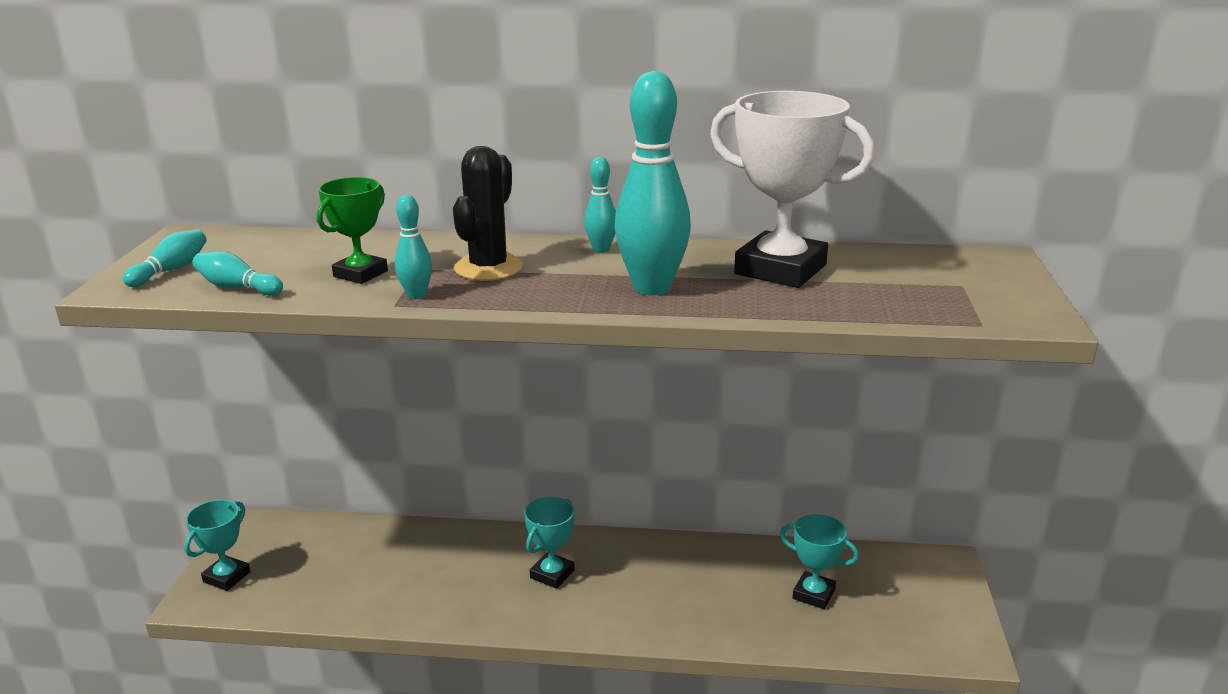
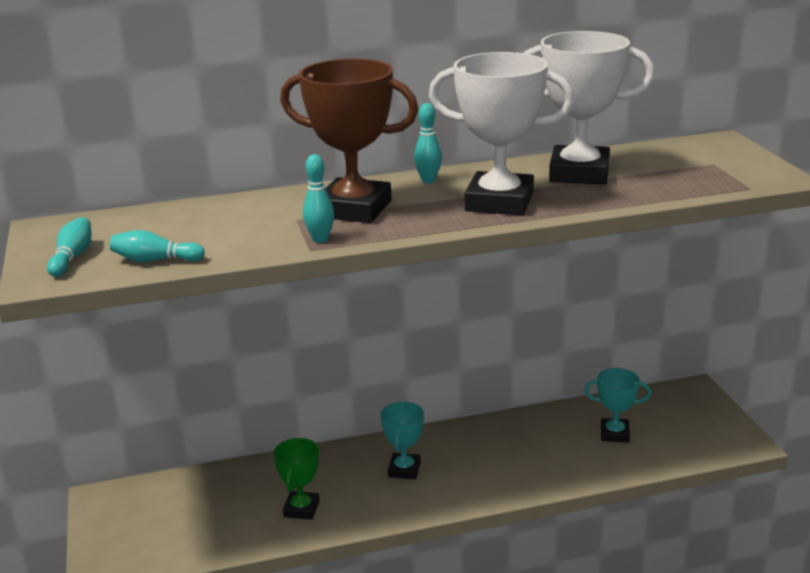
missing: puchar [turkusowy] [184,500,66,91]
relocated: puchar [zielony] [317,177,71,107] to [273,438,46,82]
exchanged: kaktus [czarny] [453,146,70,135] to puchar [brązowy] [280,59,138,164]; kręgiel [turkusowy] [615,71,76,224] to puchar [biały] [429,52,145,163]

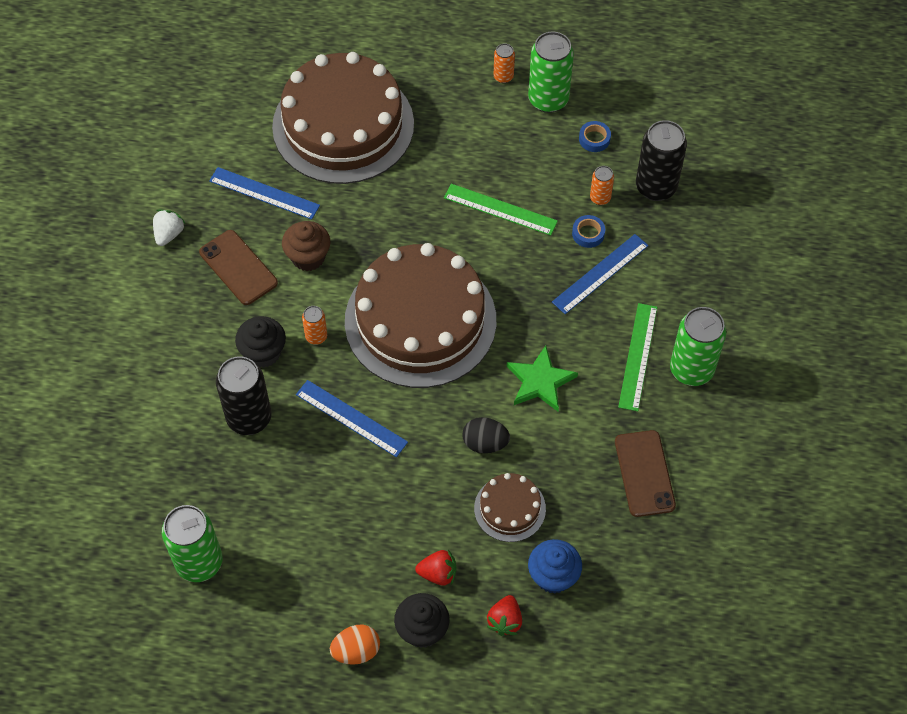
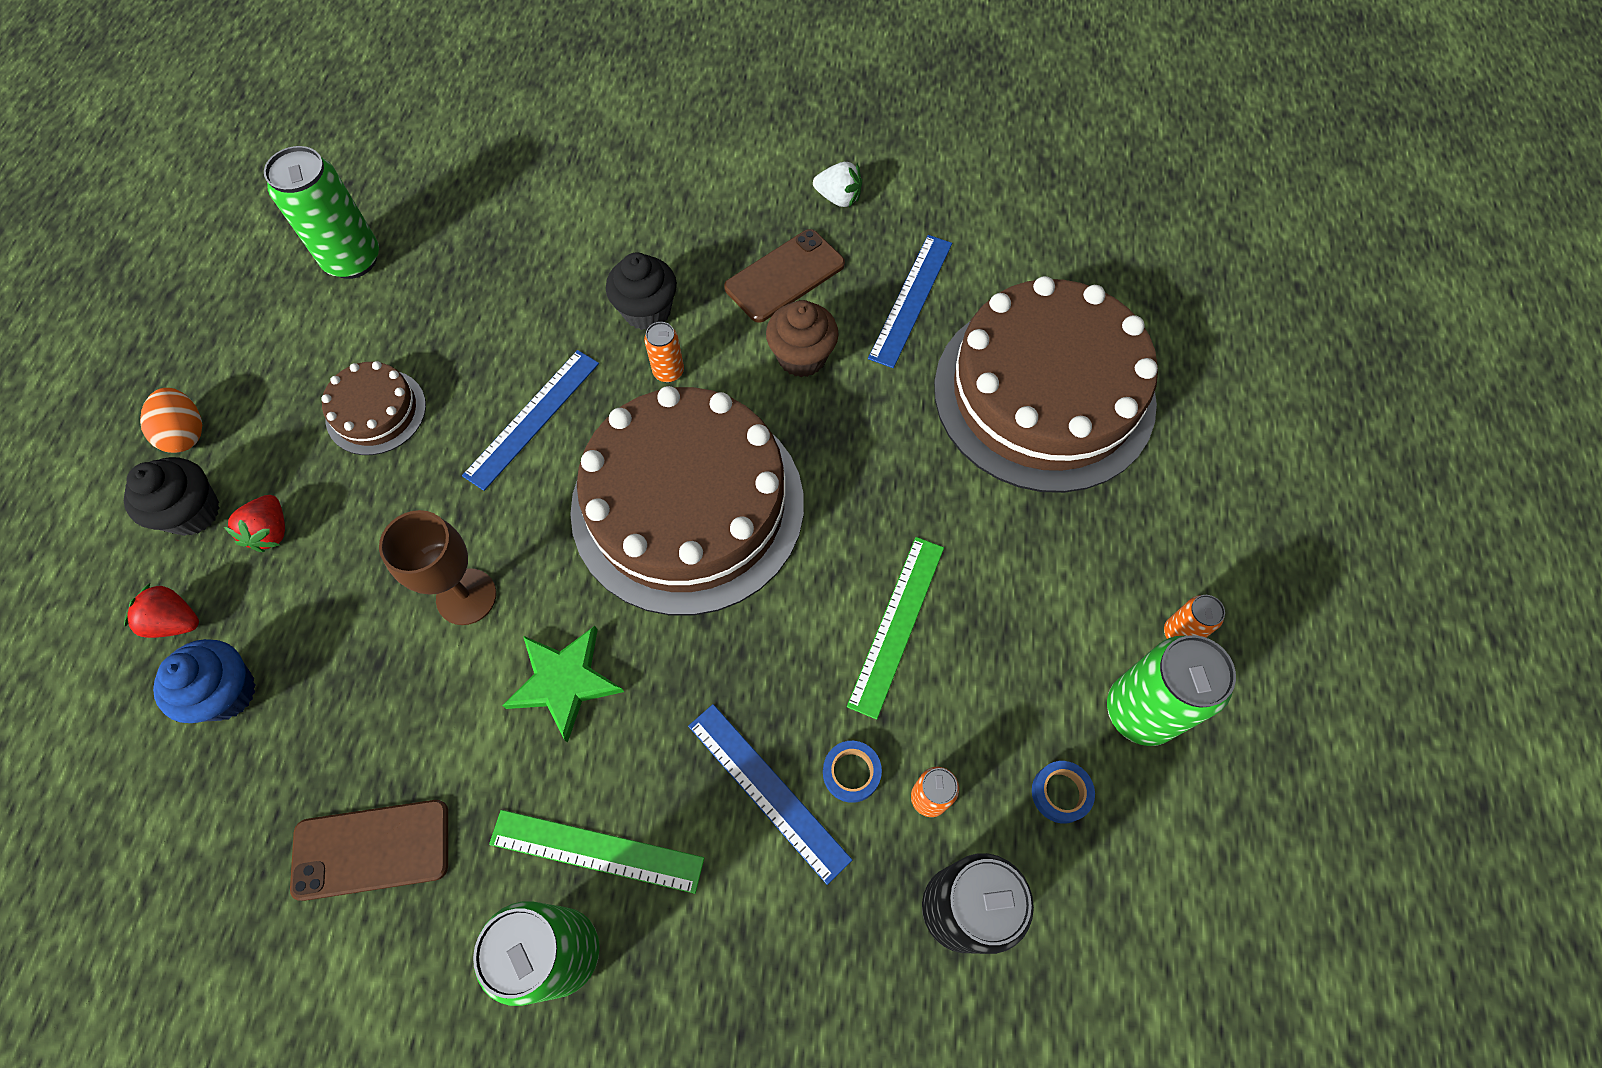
missing: puszka [czarny] [216,356,56,79]
relocated: tort [brązowy] [474,473,72,69] to [321,361,105,94]
exchanged: jajko [czarny] [462,417,48,36] to kielich [brązowy] [379,510,117,115]

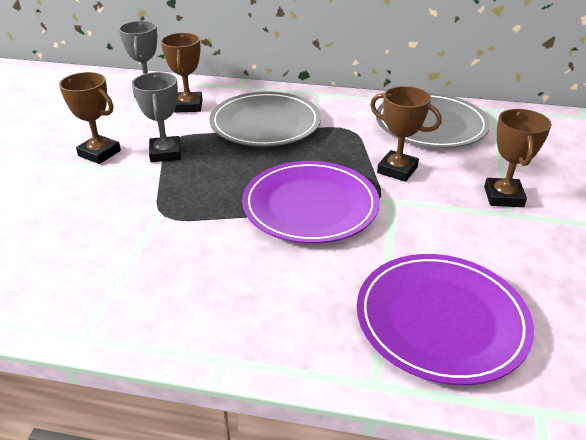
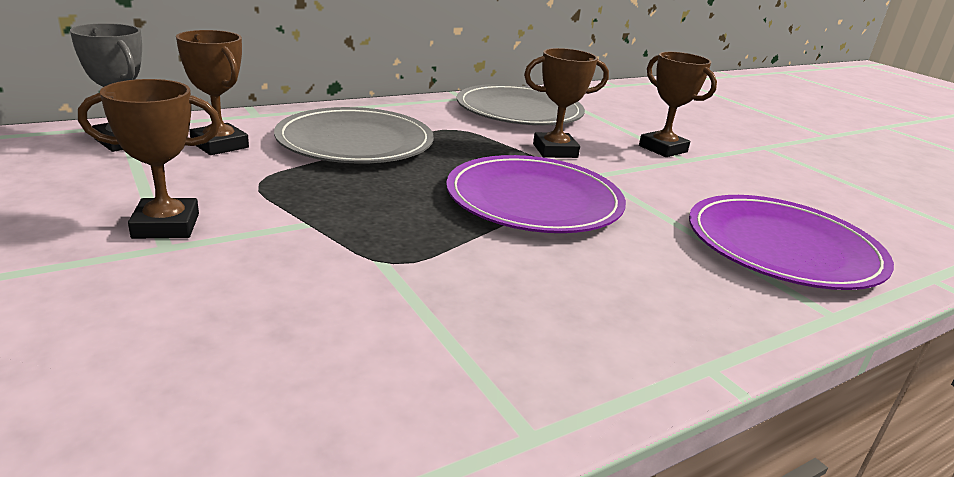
missing: puchar [szary] [132,72,49,90]

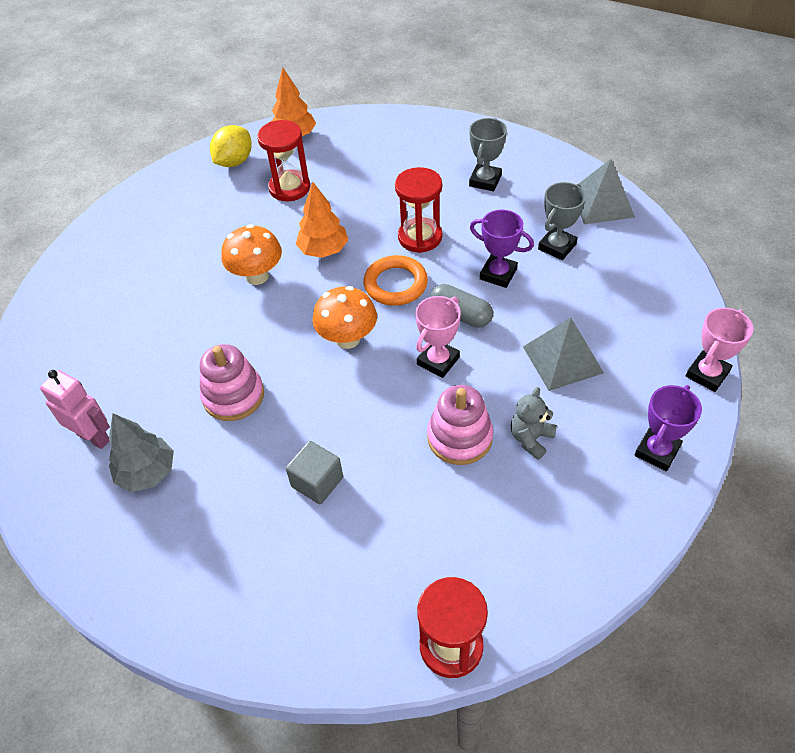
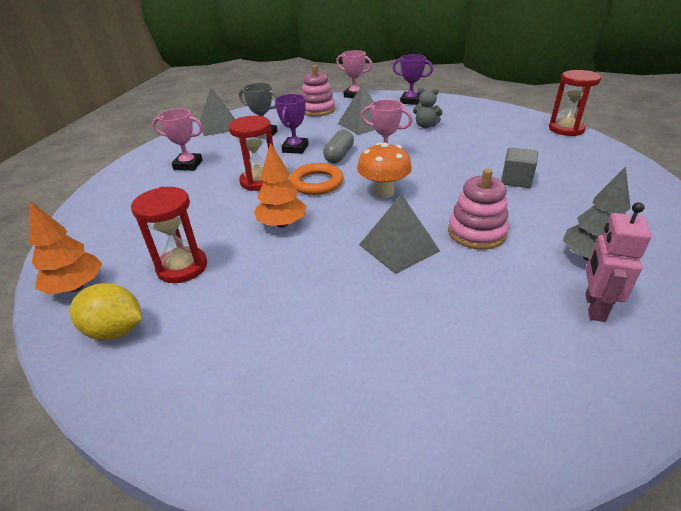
missing: grzyb [pomarańczowy] [222,224,60,61]
appeared: piramida [szary] [359,194,81,80]
relocated: zabawka nakładanka [różowy] [427,385,66,80] to [301,65,34,51]
colour: puchar [szary] [469,118,38,73] to puchar [różowy] [152,109,51,61]

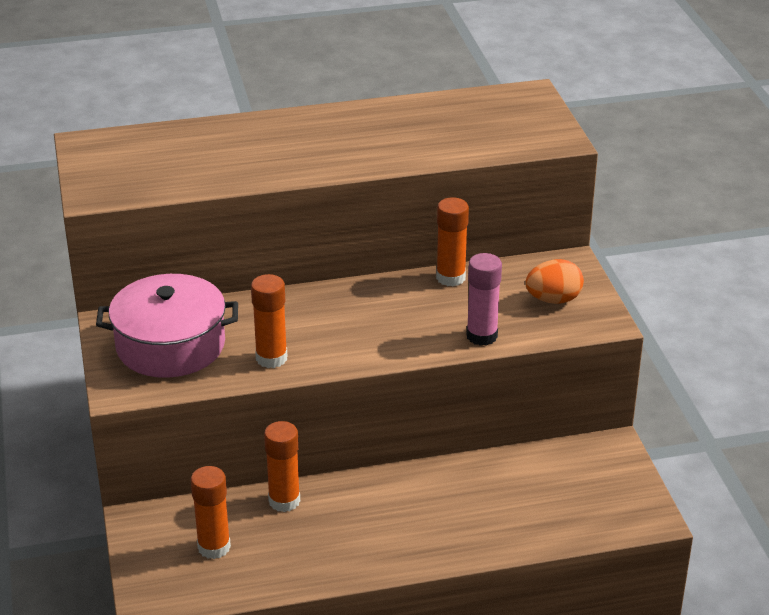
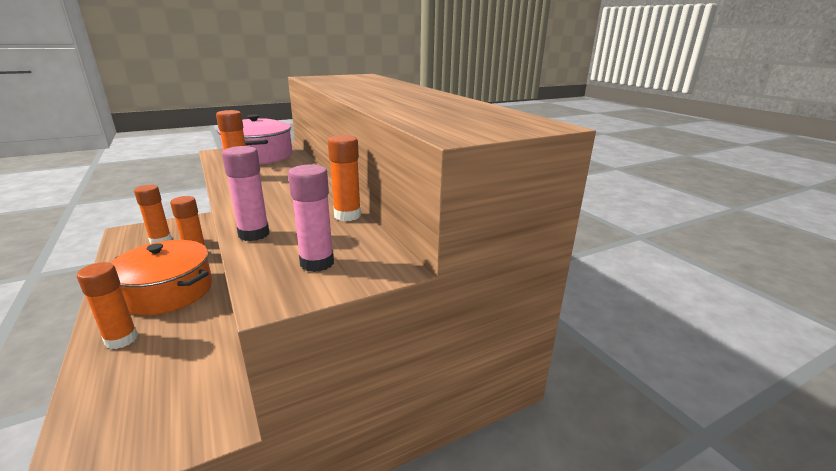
appeared: klej w sztyfcie [pomarańczowy] [77,262,61,87]; garnek [pomarańczowy] [110,240,102,75]
exchanged: jajko [pomarańczowy] [525,259,59,45] to klej w sztyfcie [różowy] [288,164,46,108]

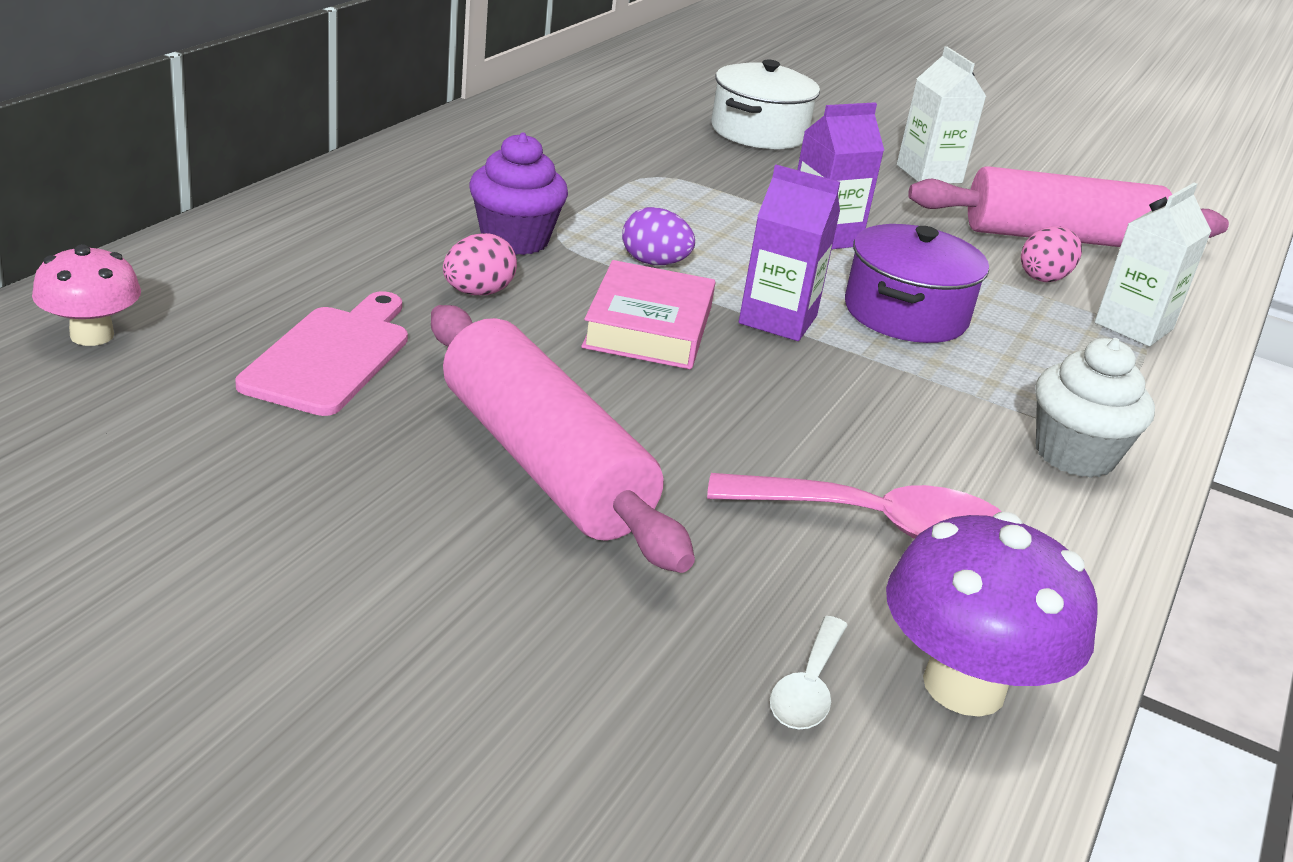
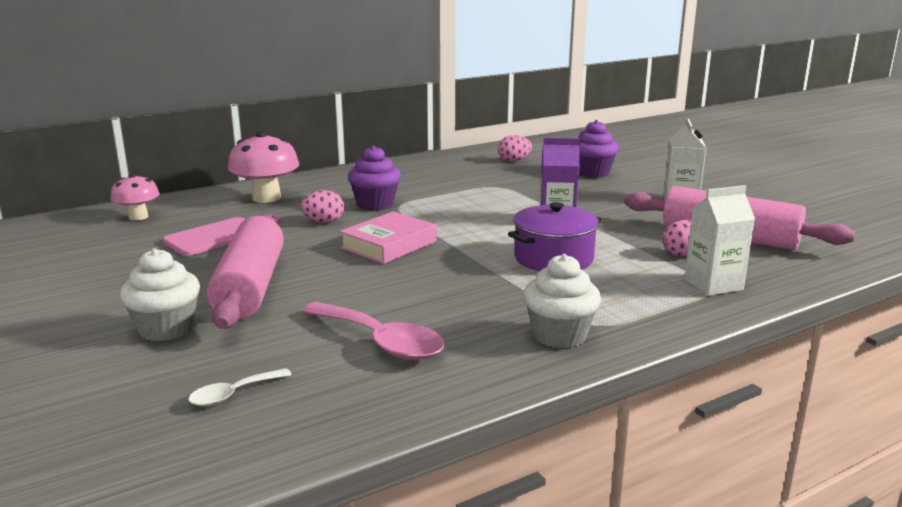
missing: jajko [fioletowy] [622,207,73,58]; karton mleka [fioletowy] [739,165,101,176]; grzyb [fioletowy] [886,512,212,205]
appeared: muffinka [biały] [120,248,80,93]; grzyb [różowy] [228,131,71,72]; jajko [różowy] [498,135,34,27]
exchanged: garnek [biały] [711,60,109,89] to muffinka [fioletowy] [578,120,41,58]

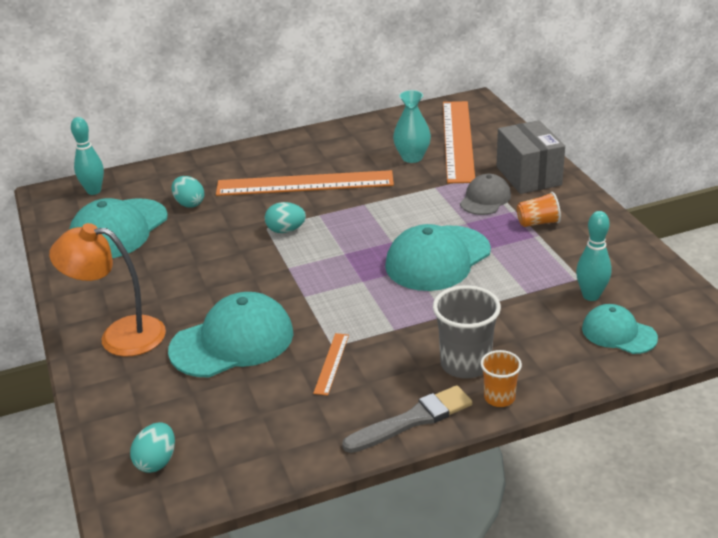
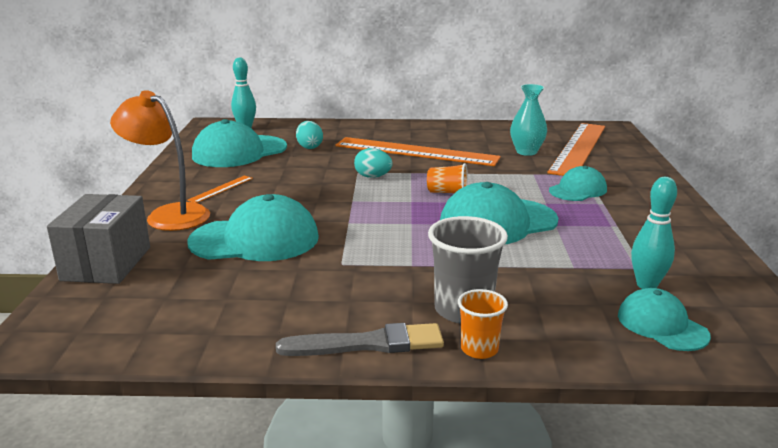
missing: jajko [turkusowy] [130,422,45,51]
relocated: linijka [pomarańczowy] [313,333,36,62] to [187,175,66,28]; pudełko [szary] [497,120,68,74] to [47,194,103,90]; szklanka [pomarańczowy] [517,192,44,35] to [427,163,41,30]
colour: czapka [szary] [460,174,51,41] to czapka [turkusowy] [549,166,58,35]

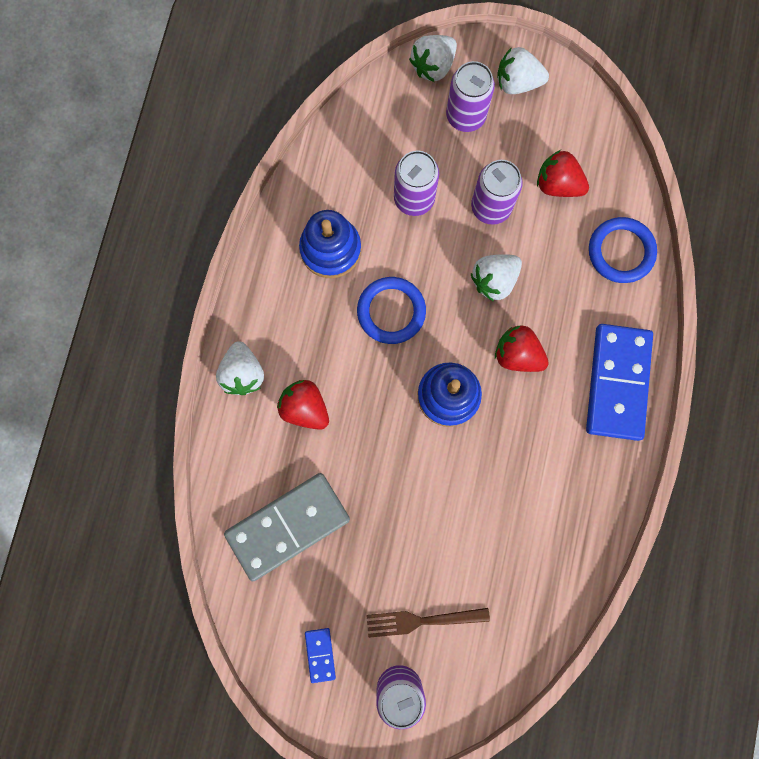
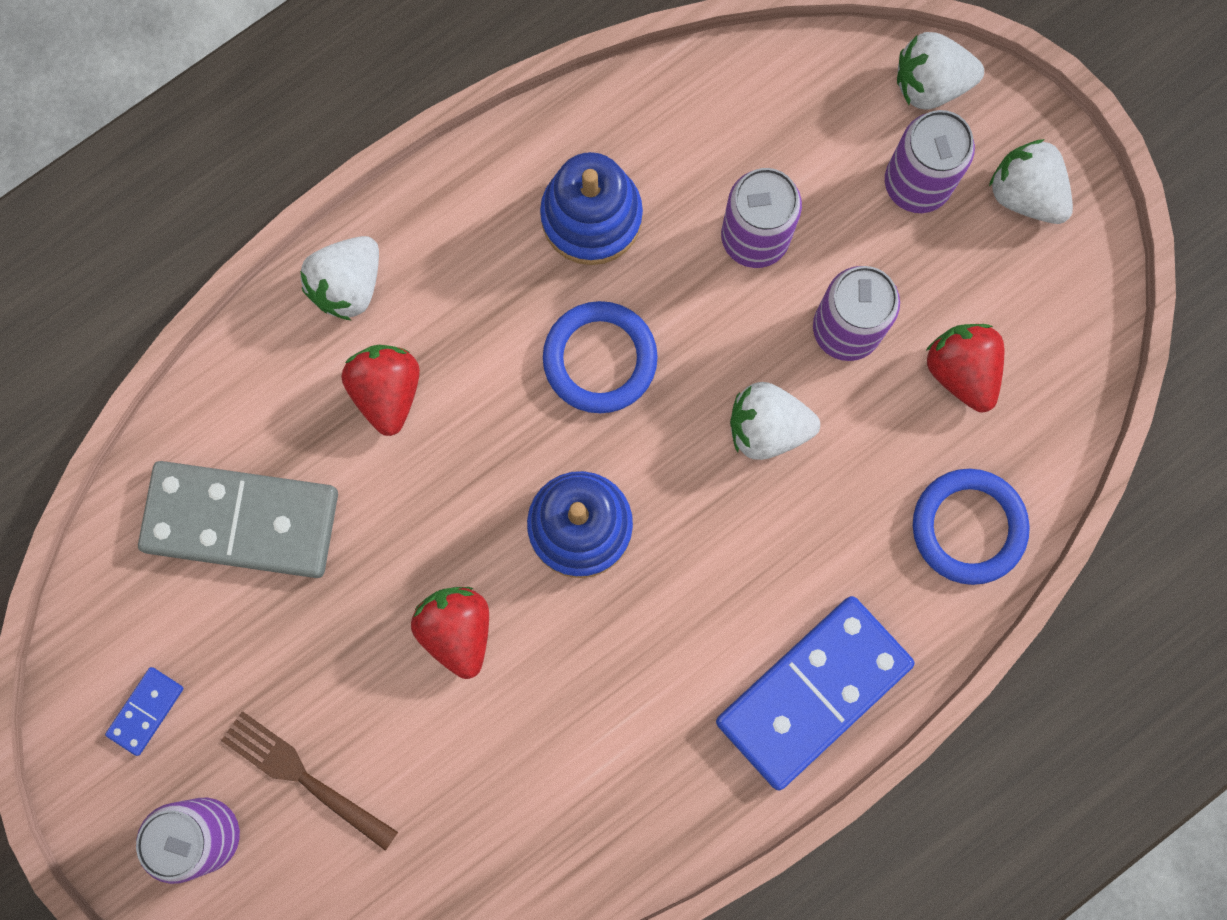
relocated: truskawka [czerwony] [495,325,54,47] to [411,587,78,92]

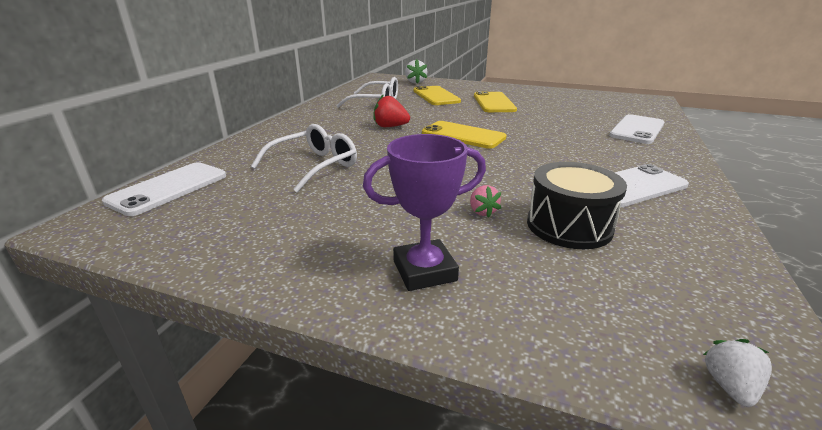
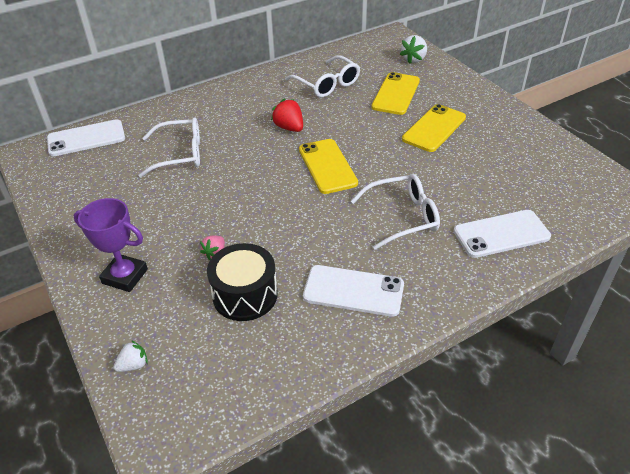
appeared: okulary [biały] [351,174,89,76]
relocated: truskawka [biały] [703,339,69,68] to [114,340,34,32]

